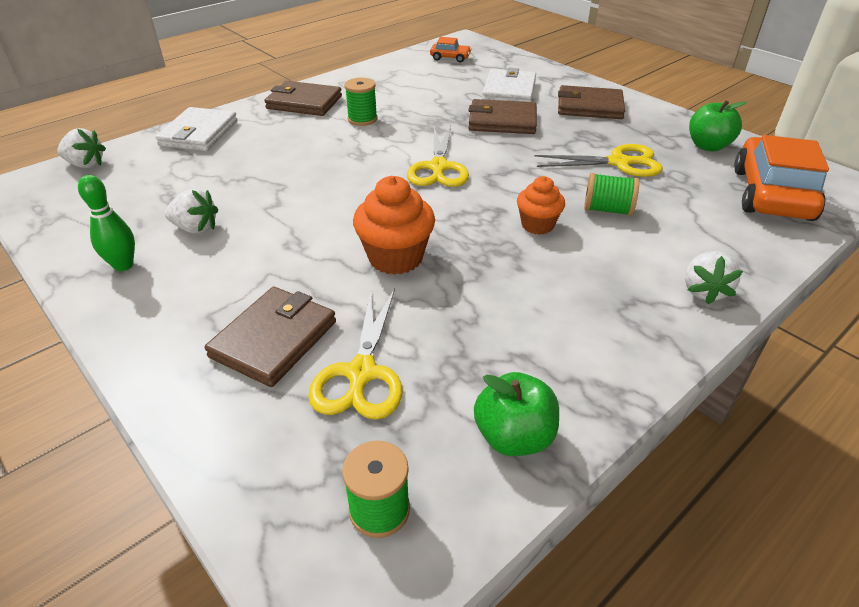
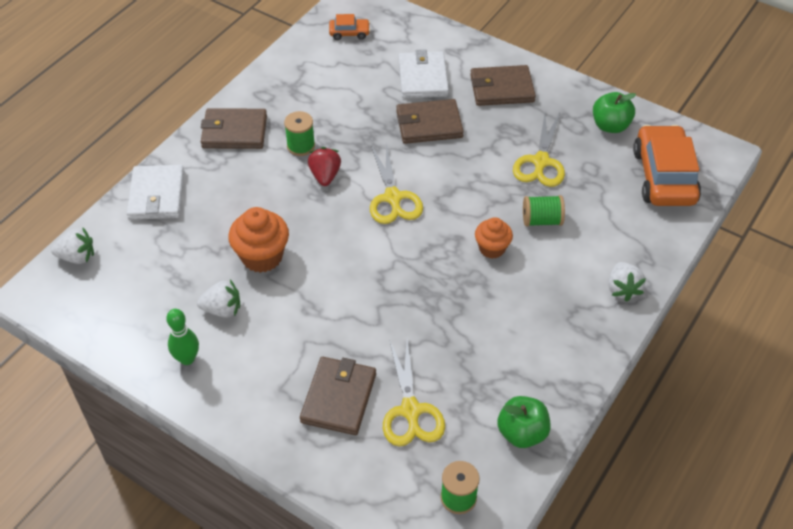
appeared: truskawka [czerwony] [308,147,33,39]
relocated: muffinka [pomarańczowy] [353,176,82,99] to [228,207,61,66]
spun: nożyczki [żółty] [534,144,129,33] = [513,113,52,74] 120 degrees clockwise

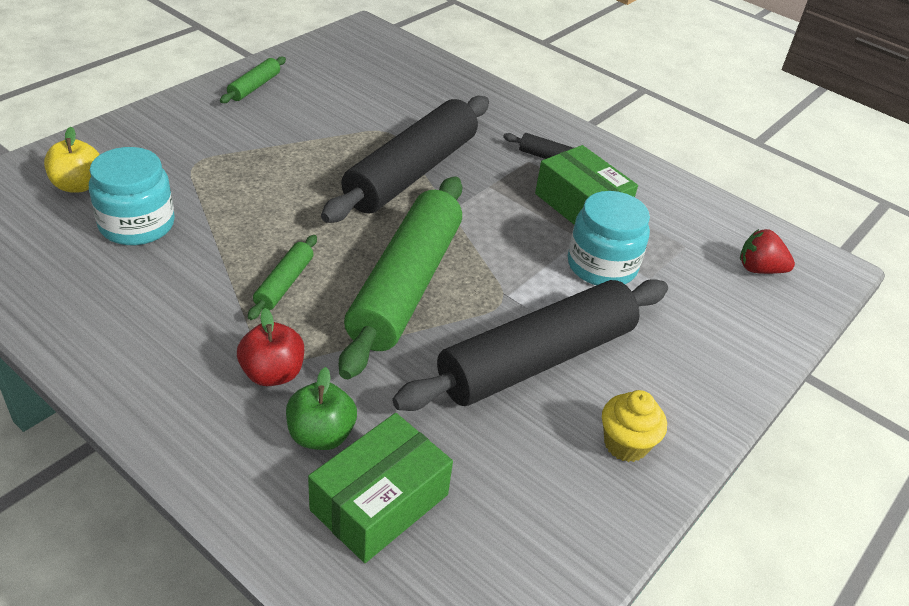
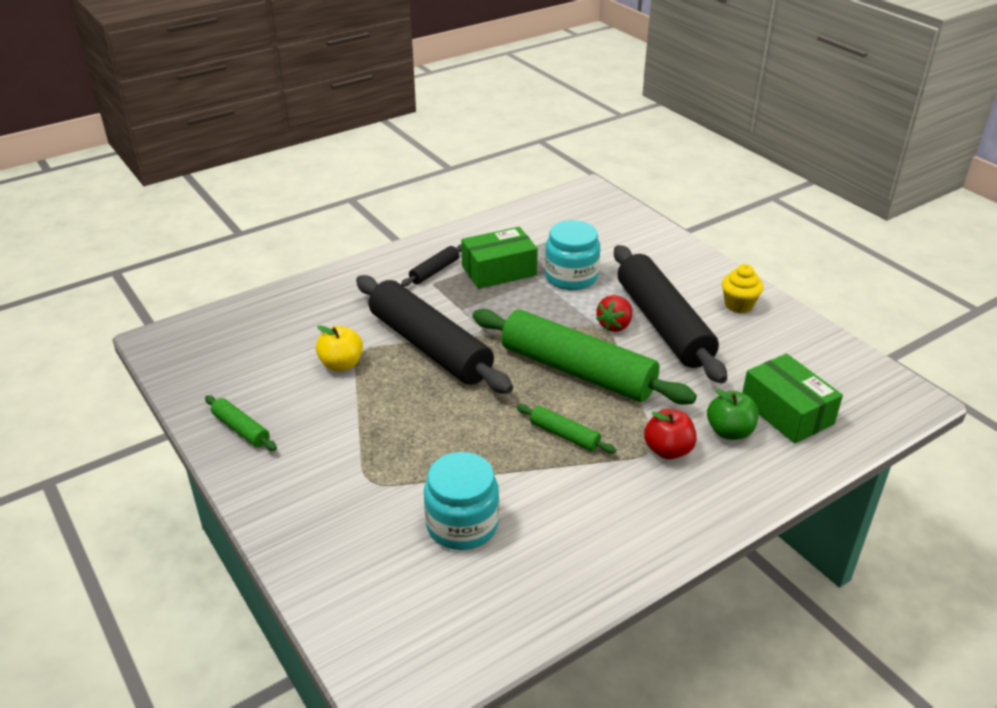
relocated: jabłko [żółty] [44,127,56,65] to [316,325,47,46]; truskawka [czerwony] [740,229,55,45] to [596,295,36,37]

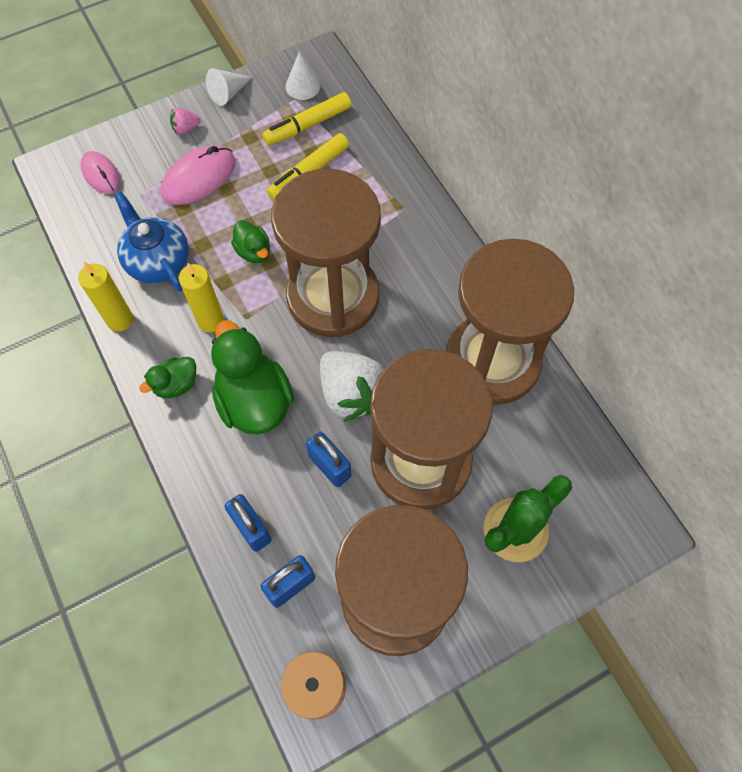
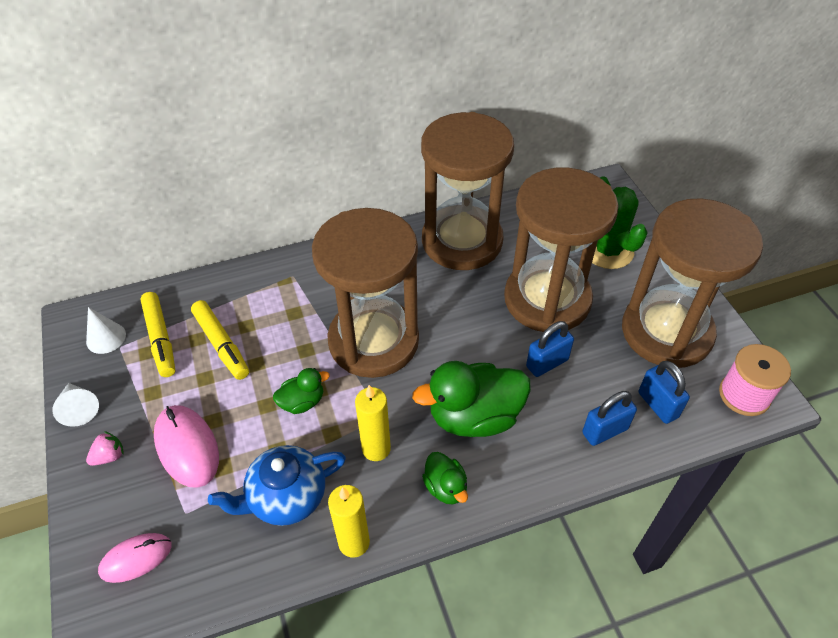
missing: truskawka [biały] [320,351,63,71]
spun: truskawka [różowy] [170,108,31,26] = [86,431,38,35] 120 degrees counterclockwise

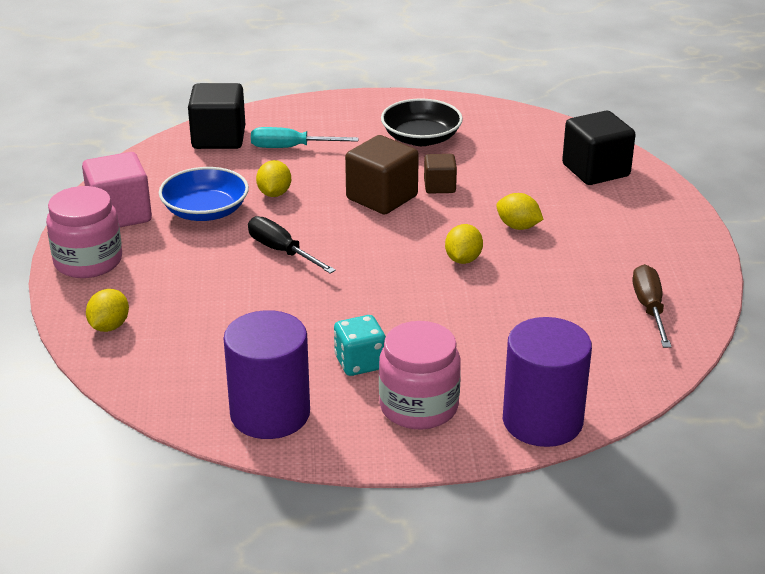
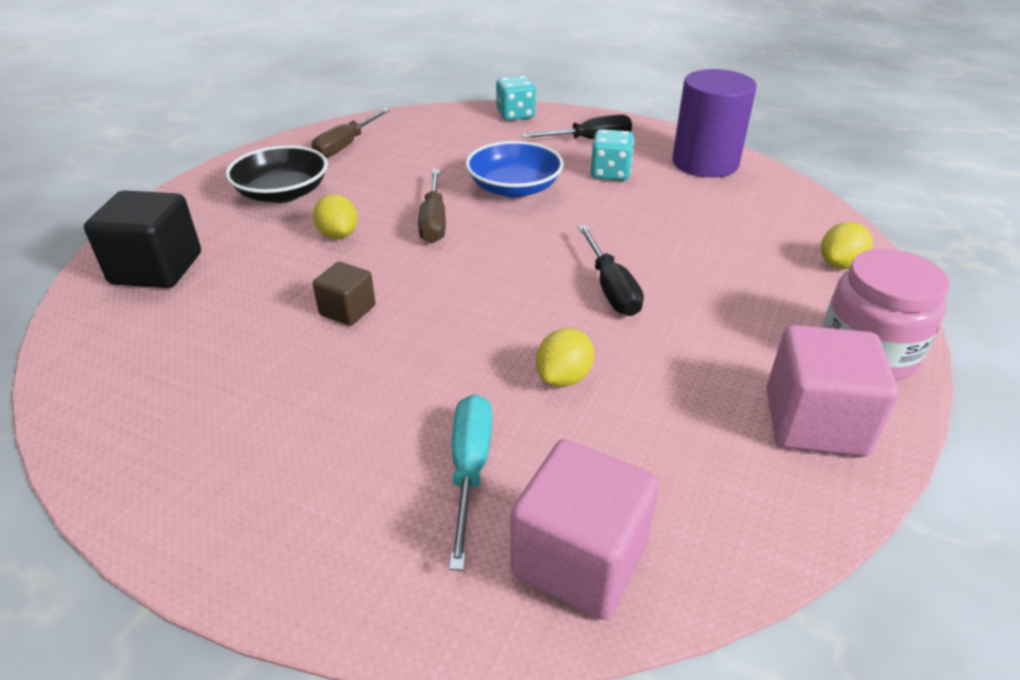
missing: sześcian [brązowy] [345,135,74,79]
relocated: miska [niebieski] [159,167,90,54] to [465,141,98,57]; miska [czarny] [381,98,82,48] to [226,145,102,58]
exchanged: słoik [różowy] [379,321,82,108] to śrubokręt [czarny] [521,115,111,24]; cytryna [żółty] [445,224,38,40] to śrubokręt [brązowy] [418,169,28,74]; walec [fioletowy] [503,317,89,130] to kostka do gry [turkusowy] [496,76,40,44]
colour: sześcian [czarny] [188,83,57,66] to sześcian [różowy] [511,439,148,181]
spun: śrubokręt [turkusowy] [251,127,108,21] = [449,394,43,177] 120 degrees counterclockwise

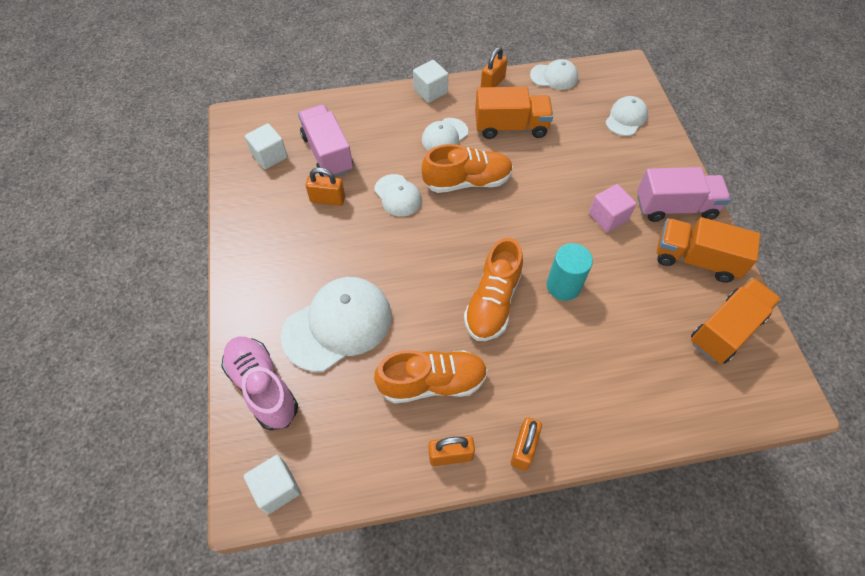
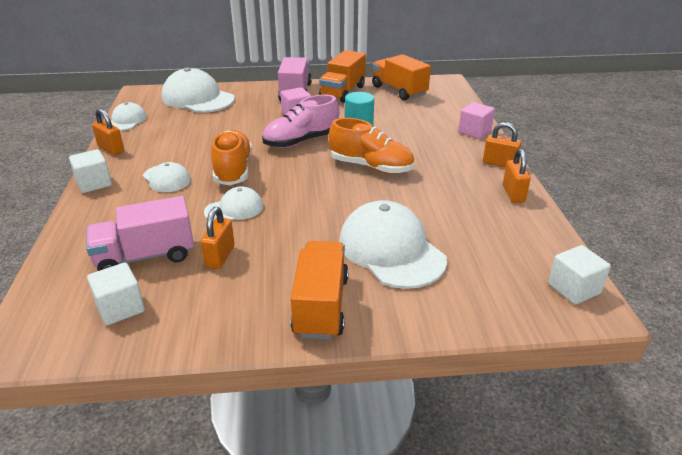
missing: but [pomarańczowy] [374,350,114,54]
appeared: sześcian [różowy] [458,102,37,37]
relocated: but [różowy] [221,337,77,93] to [262,95,77,53]; ciężarówka [pomarańczowy] [475,87,78,52] to [291,241,58,98]
size: czapka [biały] [606,96,42,40] = [162,67,73,46] x1.85

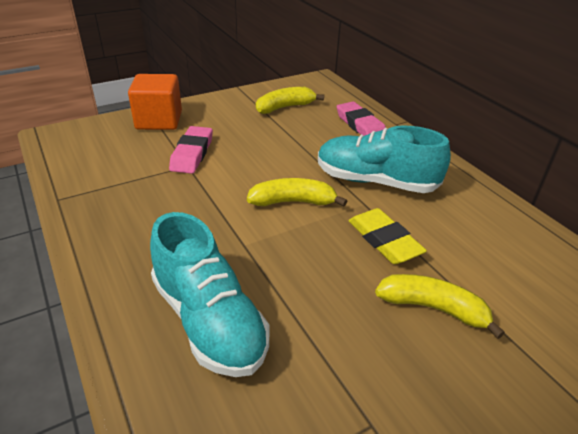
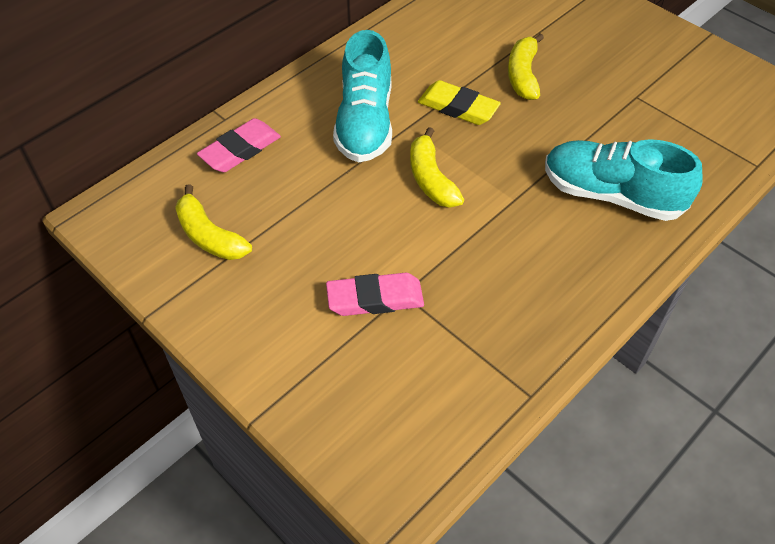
missing: sześcian [pomarańczowy] [128,74,54,56]
spun: but [turkusowy] [150,212,119,165] = [545,139,158,82] 105 degrees counterclockwise; gumka do mazania [żółty] [349,208,78,56] = [418,80,83,45] 75 degrees clockwise

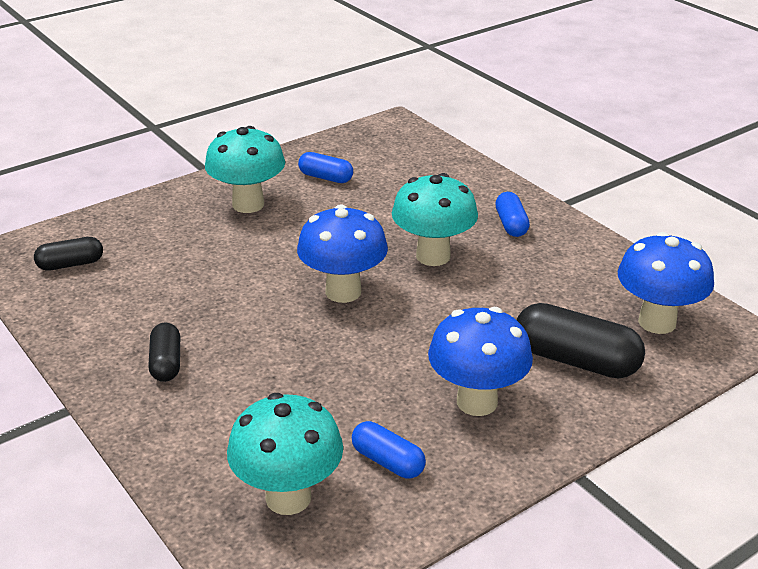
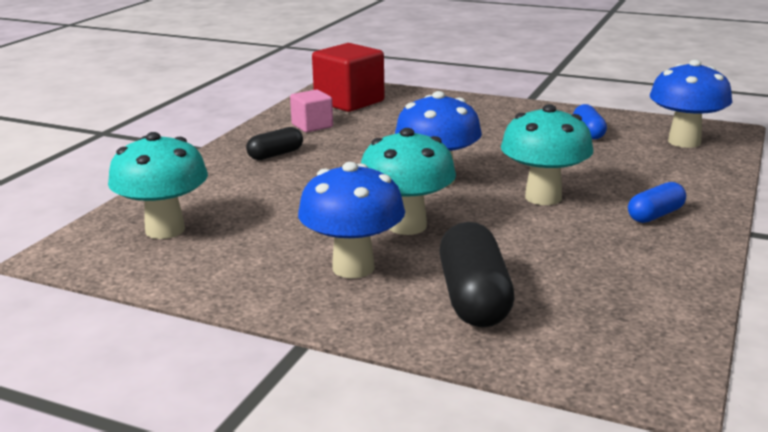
missing: kapsułka [niebieski] [352,421,74,58]
appeared: sześcian [różowy] [290,89,43,43]
relocated: grzyb [turkusowy] [205,126,80,87] to [361,128,95,107]; grzyb [niebieski] [618,232,96,102] to [650,60,82,88]
exchanged: kapsułka [czarny] [34,237,69,34] to sześcian [czerwony] [312,43,73,69]

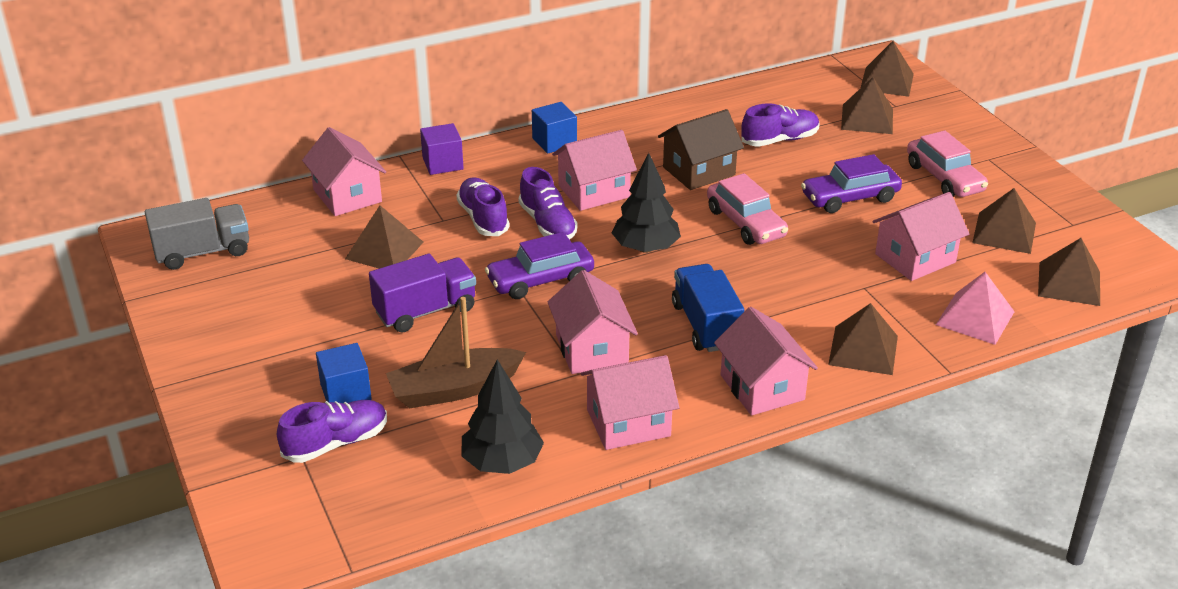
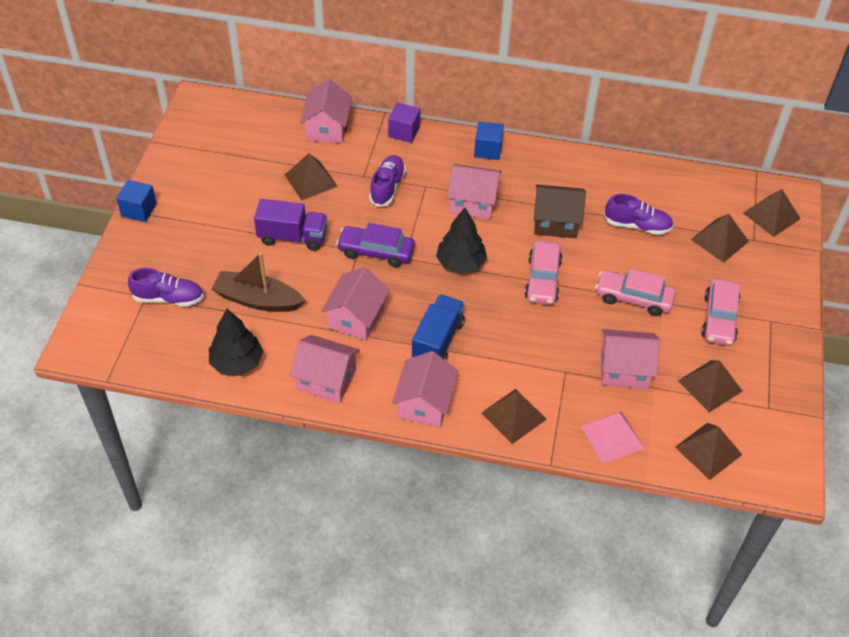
missing: ciężarówka [szary] [145,198,104,72]; but [fioletowy] [519,167,59,72]
relocated: sześcian [niebieski] [316,343,56,60] to [116,180,41,42]
colour: samochód [fioletowy] [801,154,101,59] to samochód [różowy] [595,269,81,47]

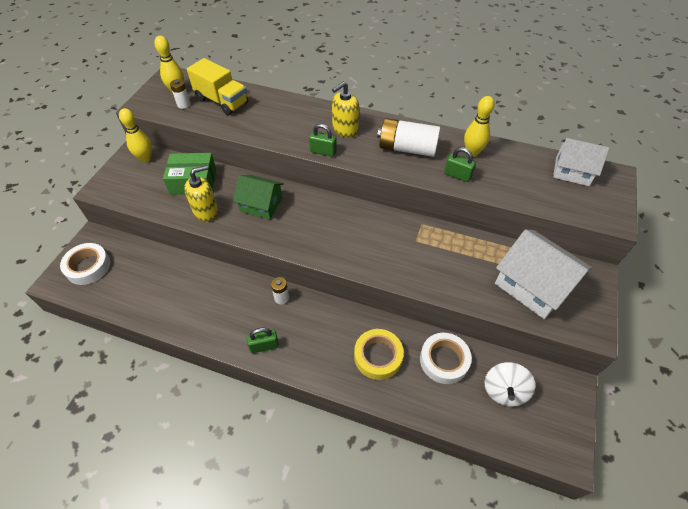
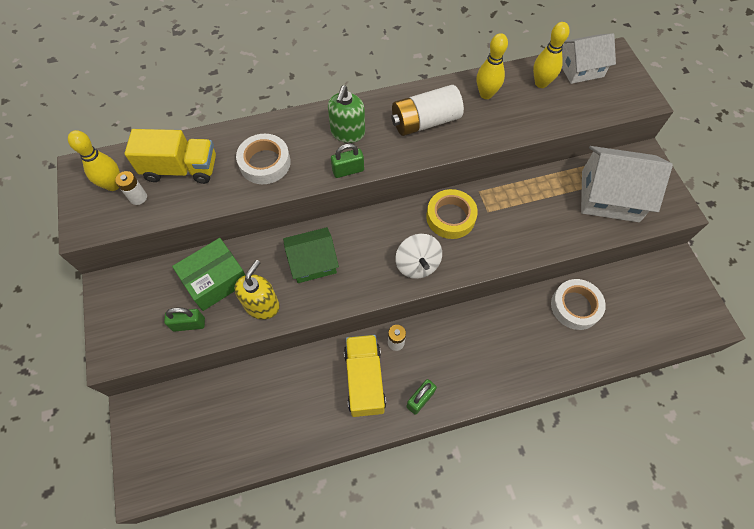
appeared: ciężarówka [żółty] [344,335,42,82]
relocated: taśma klejąca [biały] [60,243,50,42] to [236,134,55,50]; kręgiel [żółty] [119,108,33,55] to [533,22,37,66]; taśma klejąca [żółty] [354,329,50,51] to [426,189,52,50]; kłódka [zielony] [444,147,32,35] to [164,308,41,24]; bączek [biały] [485,362,50,45] to [395,234,47,45]
colour: dozownik mydła [żółty] [332,82,27,56] to dozownik mydła [zielony] [328,85,37,58]

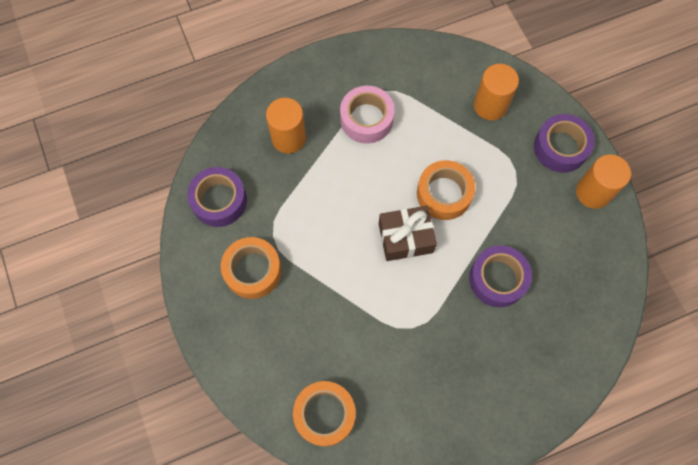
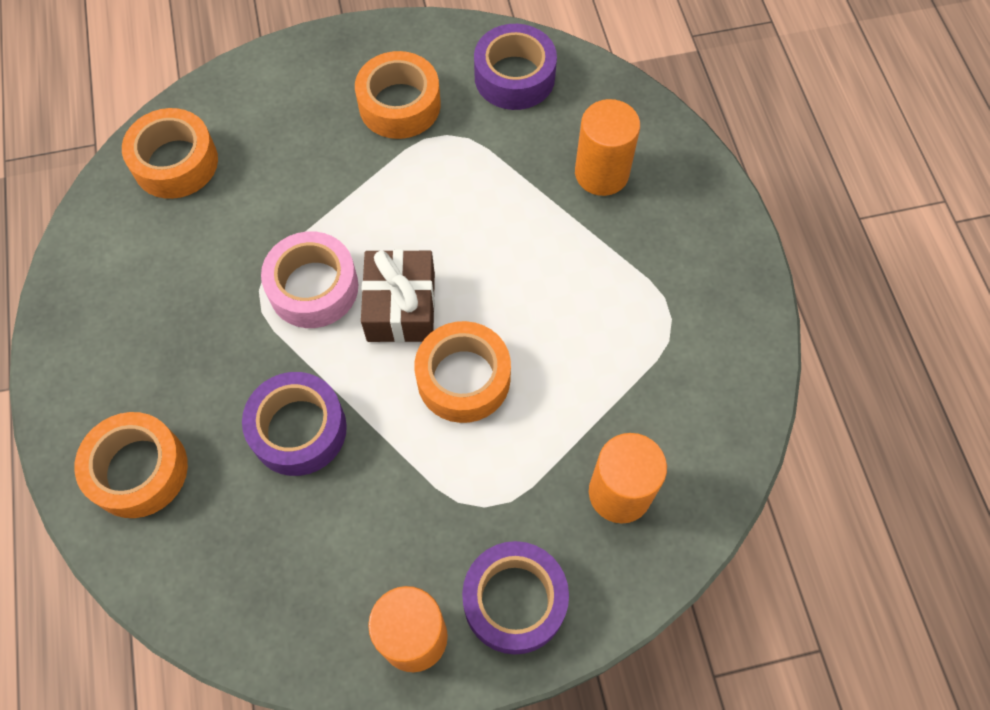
appeared: taśma klejąca [pomarańczowy] [74,412,114,106]
relocated: taśma klejąca [różowy] [340,86,55,57] to [261,231,97,97]

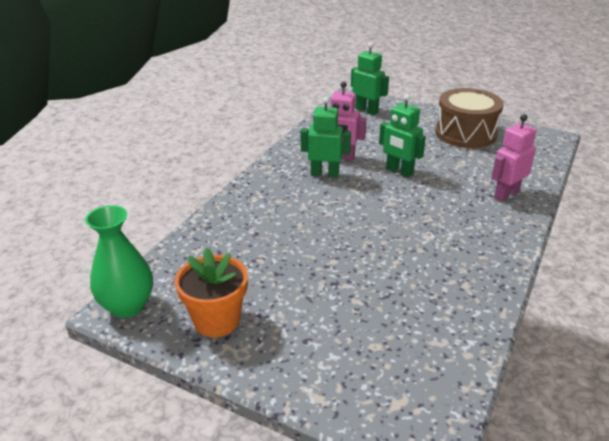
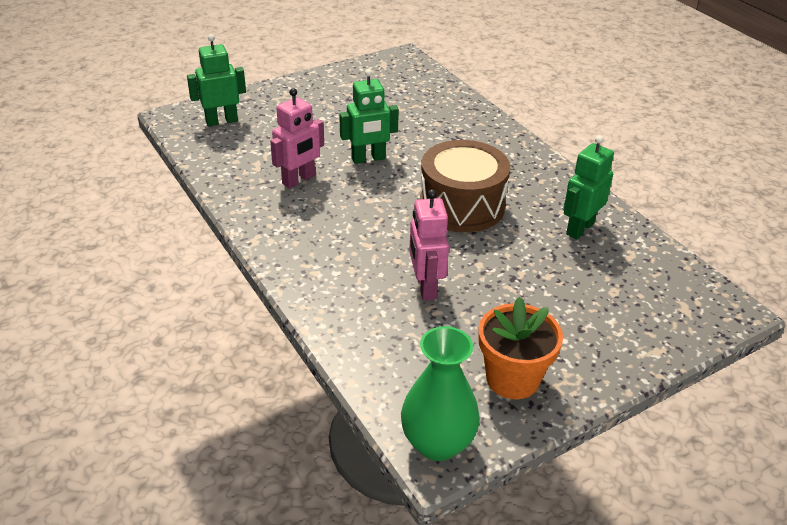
relocated: robot [zielony] [301,97,50,81] to [563,135,51,104]; bęben [brązowy] [435,88,69,60] to [420,140,90,92]; robot [różowy] [492,114,44,88] to [409,189,40,111]

